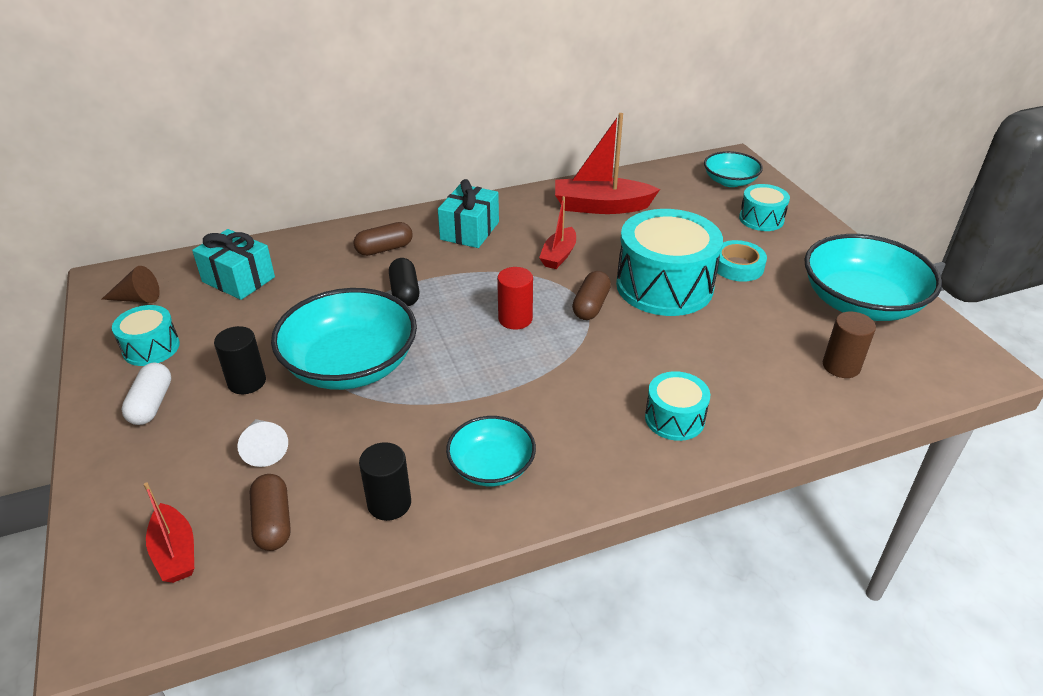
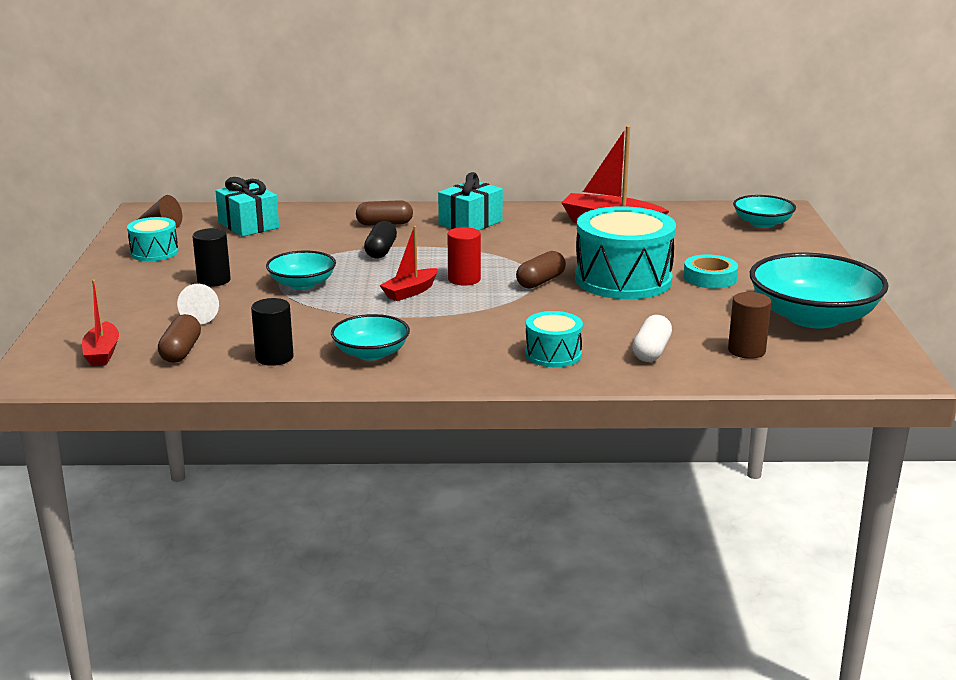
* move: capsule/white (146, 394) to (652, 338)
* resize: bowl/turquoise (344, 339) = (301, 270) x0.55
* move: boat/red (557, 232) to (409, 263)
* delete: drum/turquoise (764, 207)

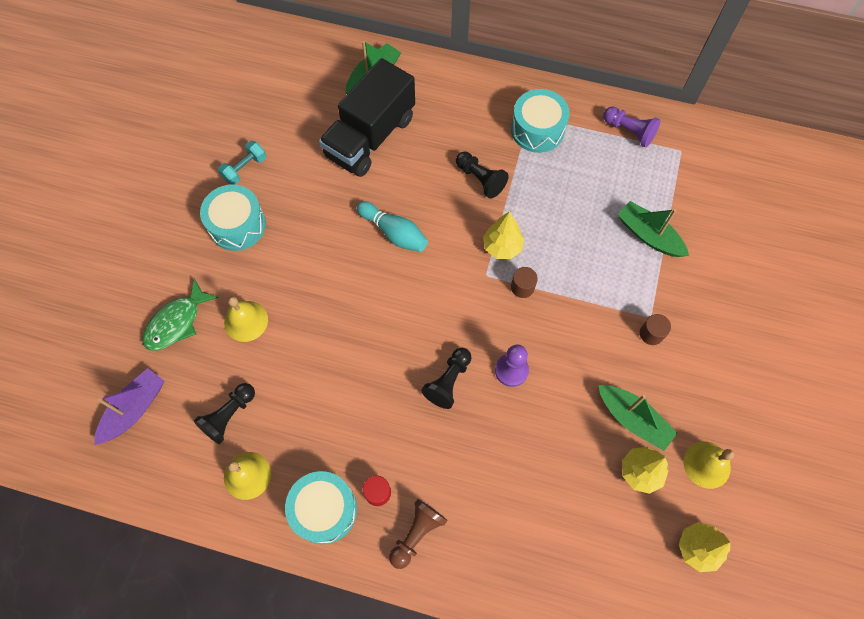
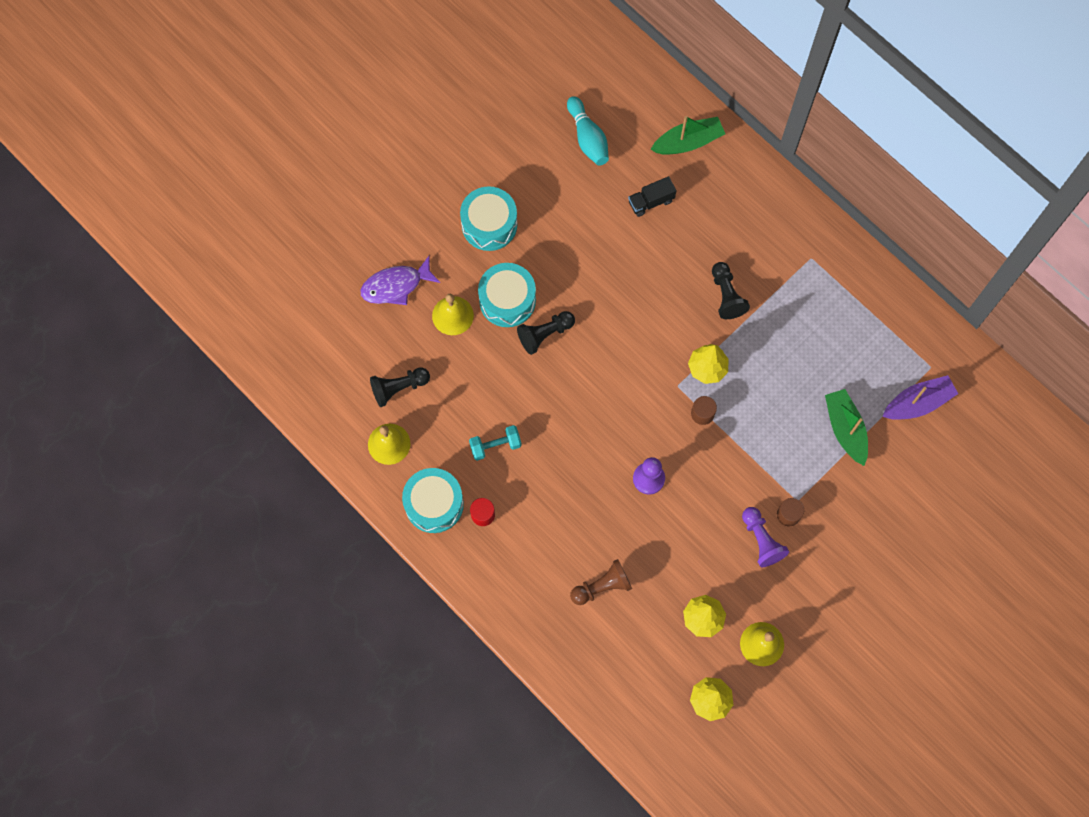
* move: boat/purple (129, 406) to (920, 397)
* recolor: fish/green (180, 314) to fish/purple (400, 280)
* move: dumbbell/turquoise (242, 163) to (495, 443)
* resize: truck/black (367, 117) = (652, 196) x0.42
* move: bowling pin/turquoise (392, 226) to (588, 131)
* move: pawn/brown (418, 534) to (601, 582)
* move: pawn/black (446, 378) to (546, 333)
* move: drum/turquoise (540, 121) to (507, 295)
* delete: boat/green (637, 418)
* move: pawn/purple (632, 127) to (765, 537)

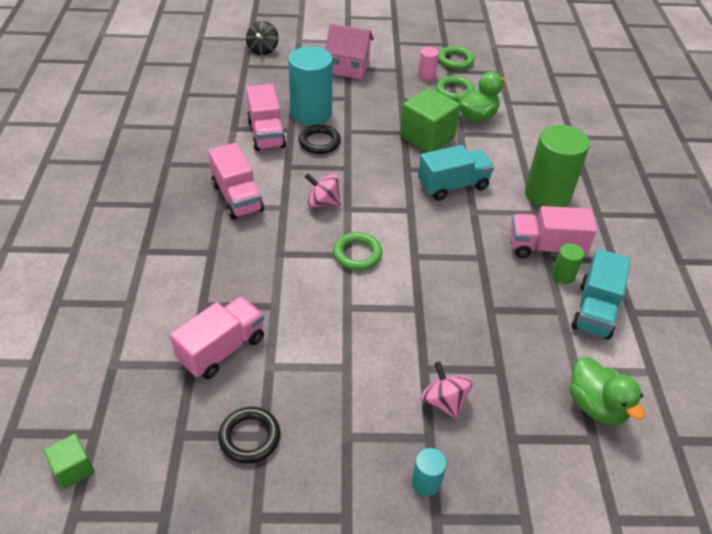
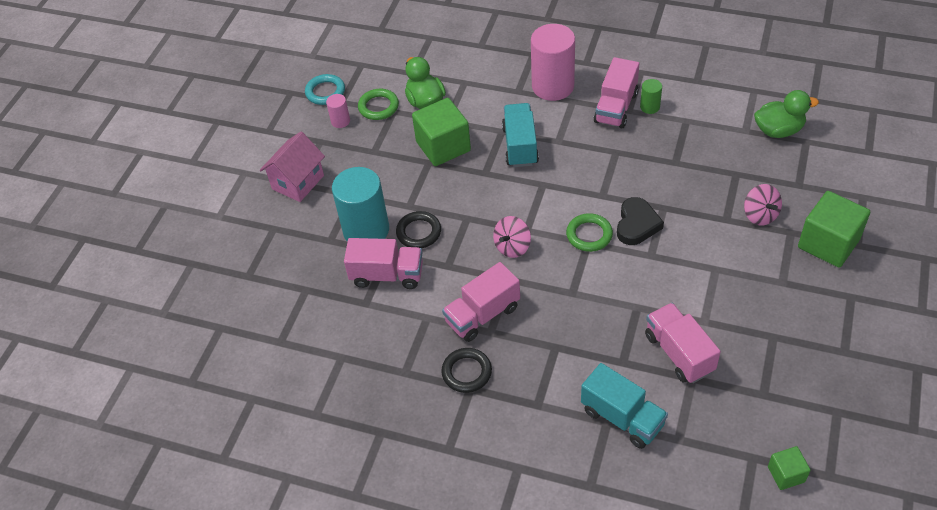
* rotate: truck/pink (236, 181) = (481, 302) 150 degrees clockwise
* move: ring/black (249, 435) to (466, 370)
* delete: spinning top/black (262, 38)
* replace: cylinder/turquoise (429, 472) to cube/green (834, 229)
* rotate: spinning top/pink (446, 390) = (763, 205) 105 degrees counterclockwise
* recolor: ring/green (456, 58) to ring/turquoise (325, 89)
* recolor: cylinder/green (557, 166) to cylinder/pink (553, 62)
* move: truck/turquoise (601, 294) to (624, 406)
* insert: heart/black (640, 221)

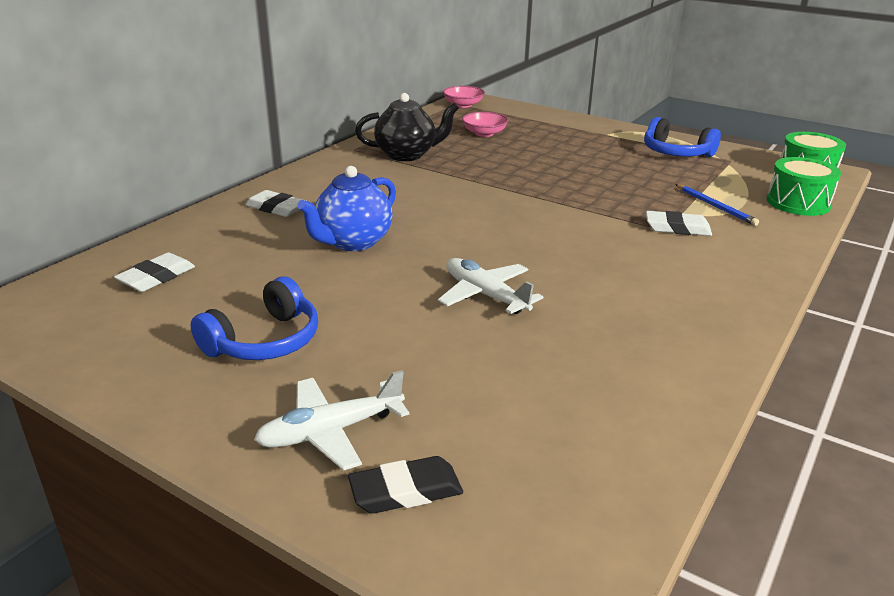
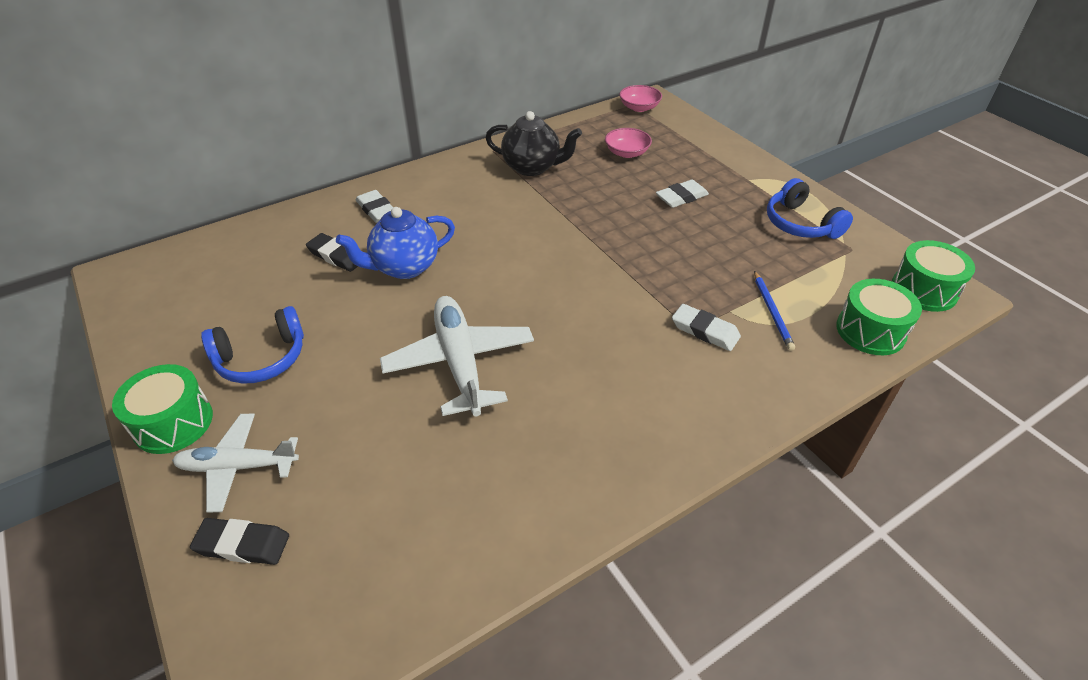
* move: eraser/white (154, 272) to (682, 194)
* resize: plane/white (490, 286) = (457, 356) x1.50
* insert: drum/green (162, 409)
* insert: eraser/black (332, 252)

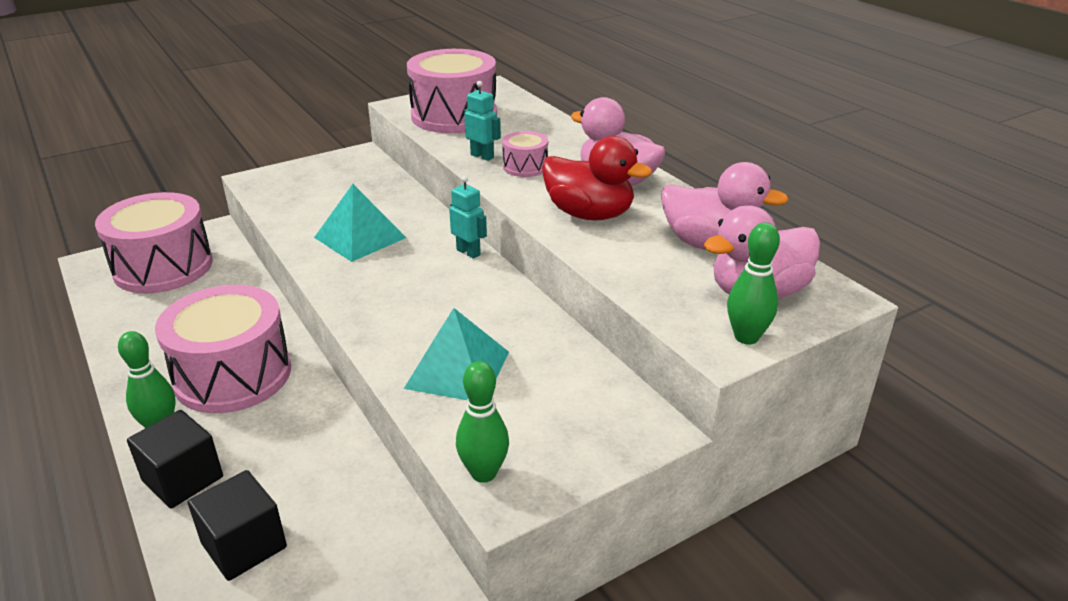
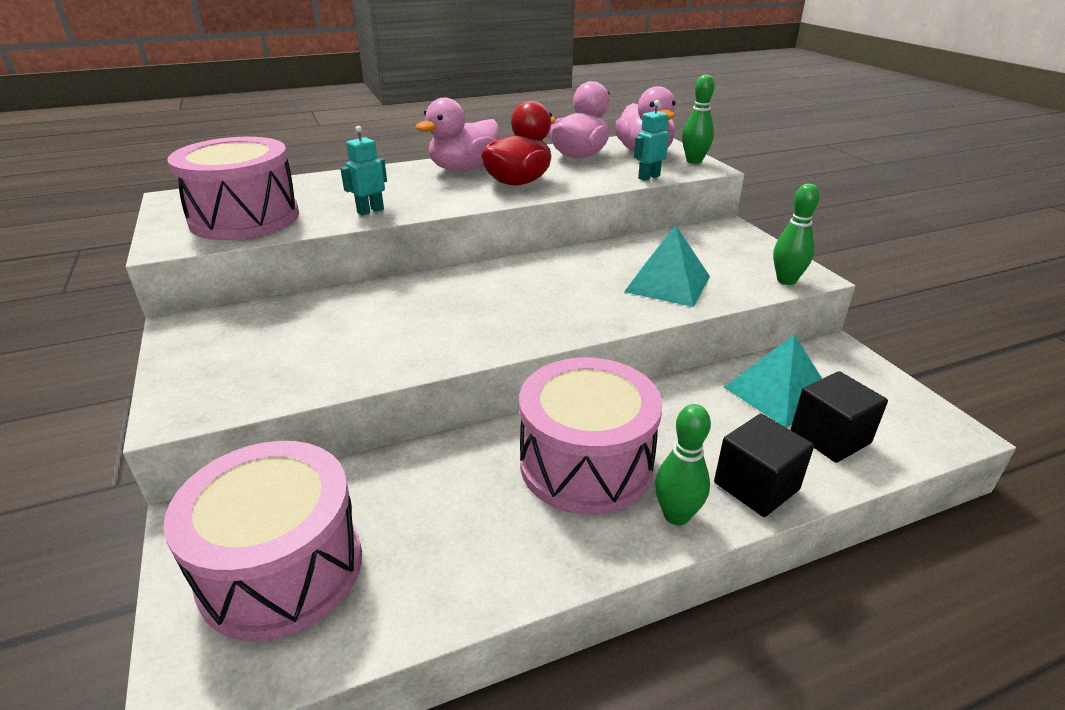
* move: pyramid/turquoise (360, 223) to (773, 380)
* move: robot/turquoise (468, 217) to (651, 140)
* delete: drum/pink (525, 154)

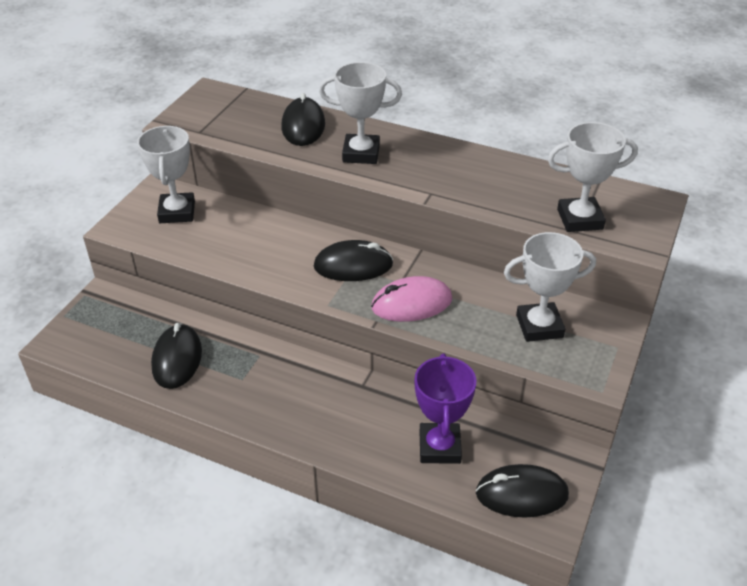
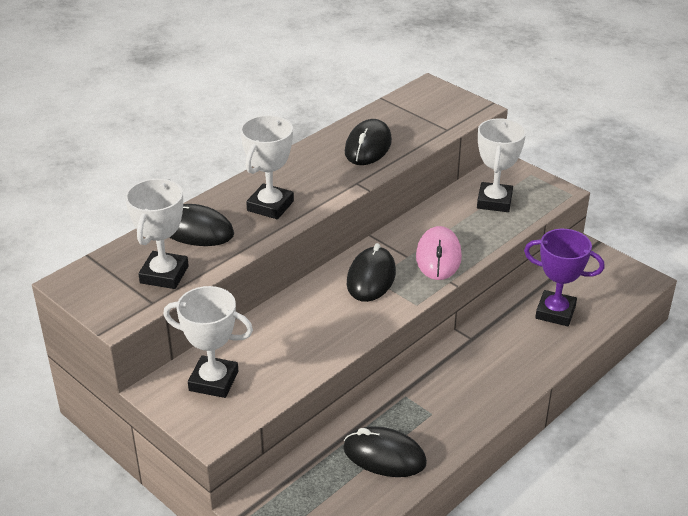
* move: mouse/black (522, 491) to (368, 142)
* move: trophy/white (593, 177) to (157, 234)

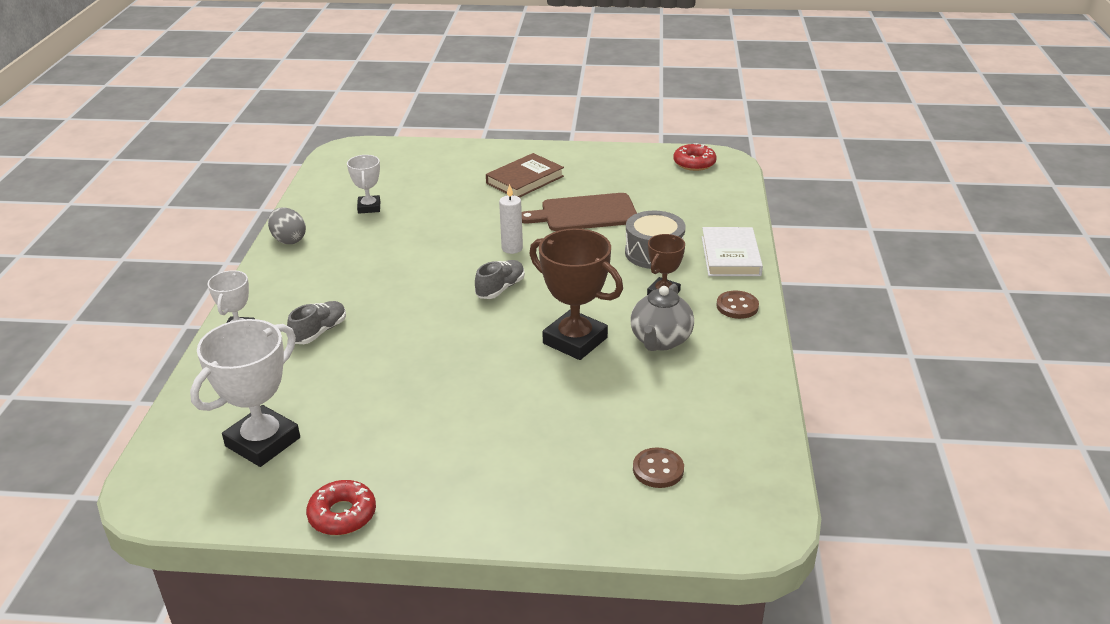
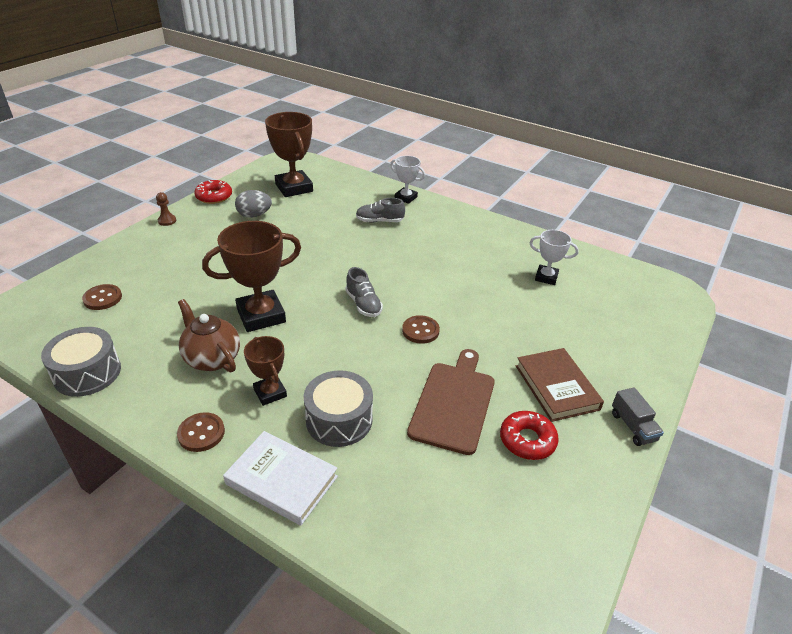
* recolor: trophy/white (245, 393) to trophy/brown (289, 154)
* move: egg/grey (287, 225) to (253, 204)
* rotate: shoe/grey (316, 322) = (380, 210) 120 degrees clockwise
* replace: candle/white (511, 219) to button/brown (421, 329)
* recolor: teapot/grey (662, 317) to teapot/brown (209, 335)
* move: donut/red (695, 157) to (529, 435)
* insert: drum/grey (81, 362)
* insert: pawn/brown (166, 209)
* insert: truck/grey (638, 416)

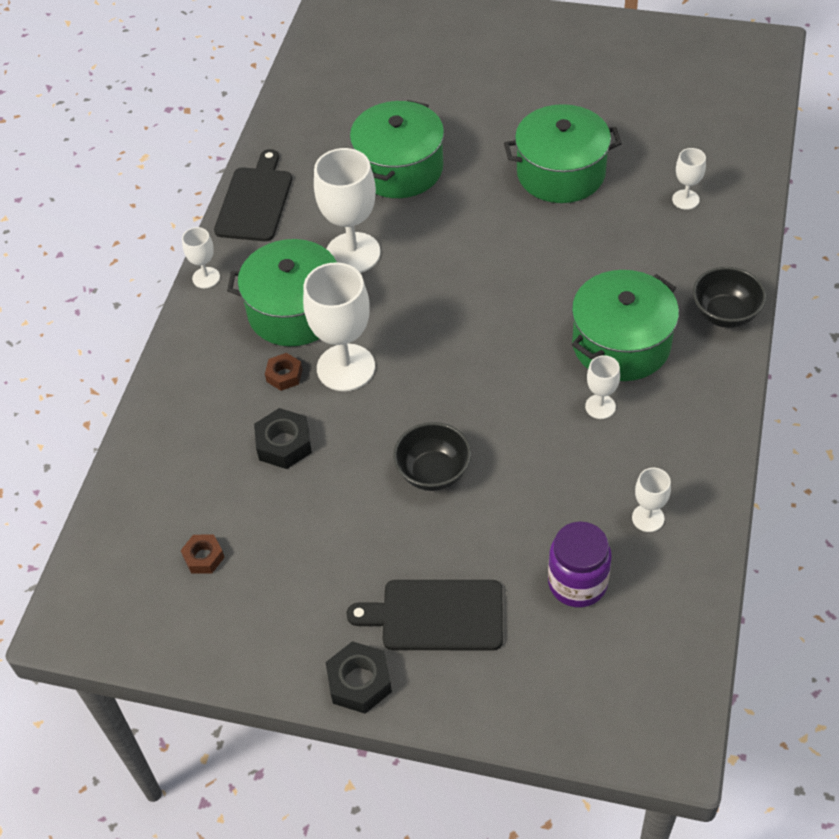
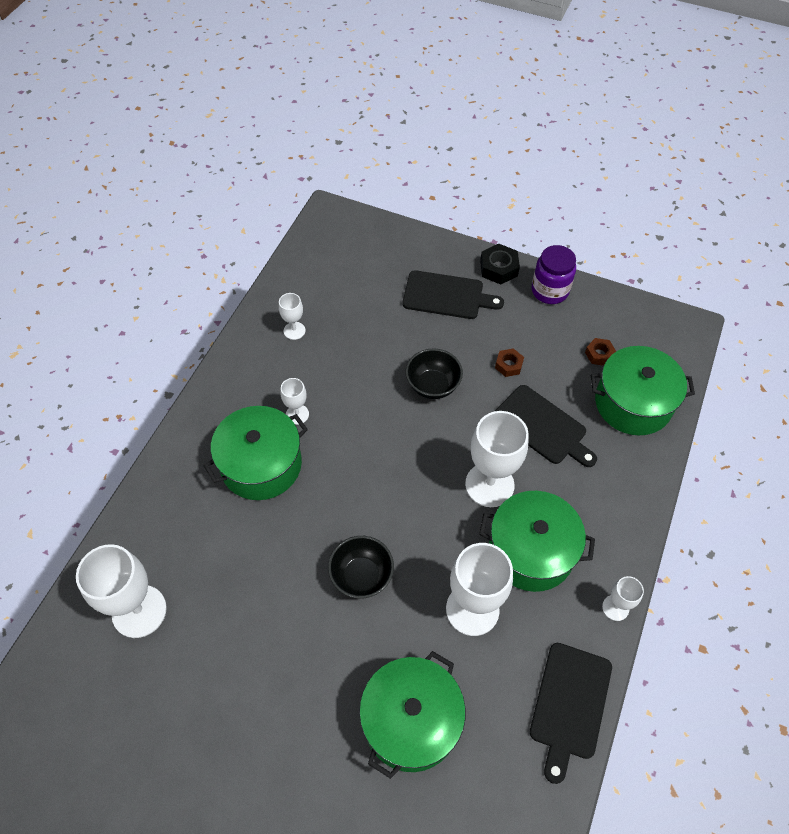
* replace: nut/black (283, 438) to cutting board/black (546, 426)
* move: nut/brown (284, 372) to (509, 362)
* move: pot/green (563, 153) to (643, 390)
* move: jar/purple (580, 564) to (554, 274)
* resize: goblet/white (689, 179) = (121, 591) x2.00
* move: bowl/black (729, 297) to (361, 567)

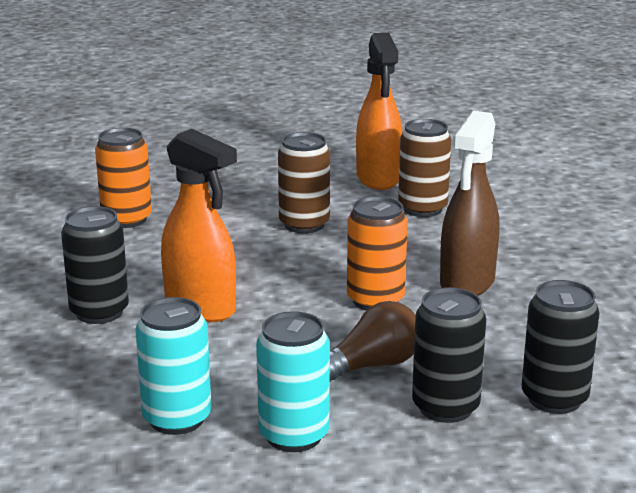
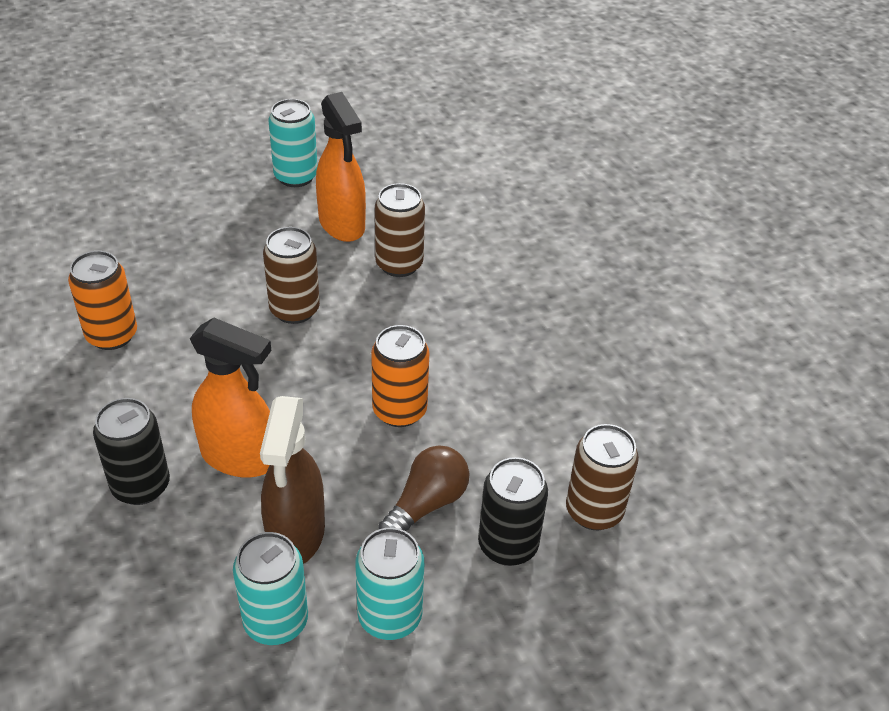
* move: spray bottle/brown (470, 203) to (292, 480)
* recolor: can/black (561, 347) to can/brown (602, 477)
* insert: can/turquoise (292, 143)

